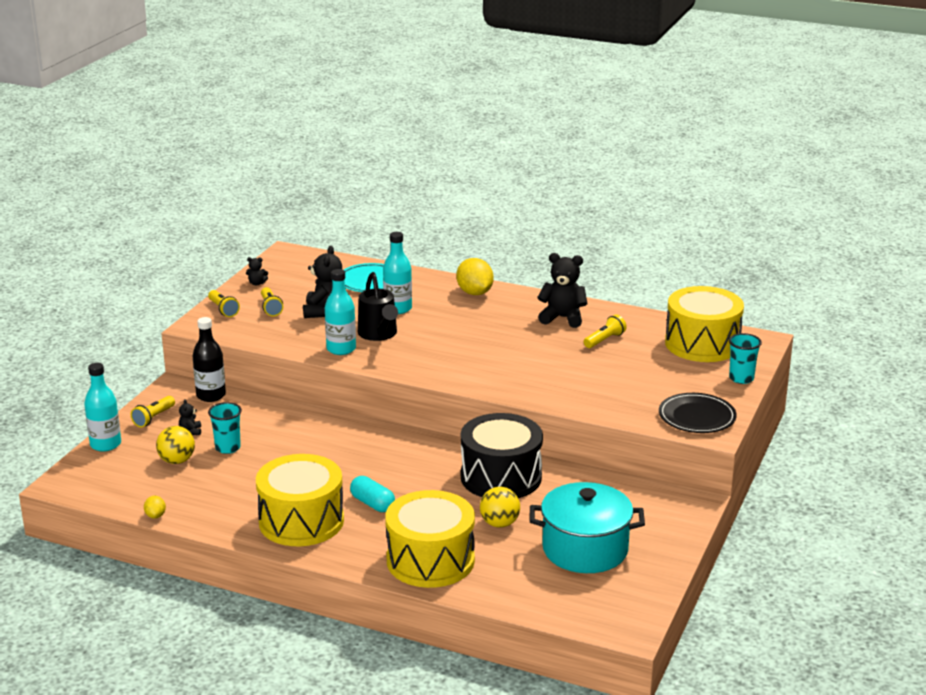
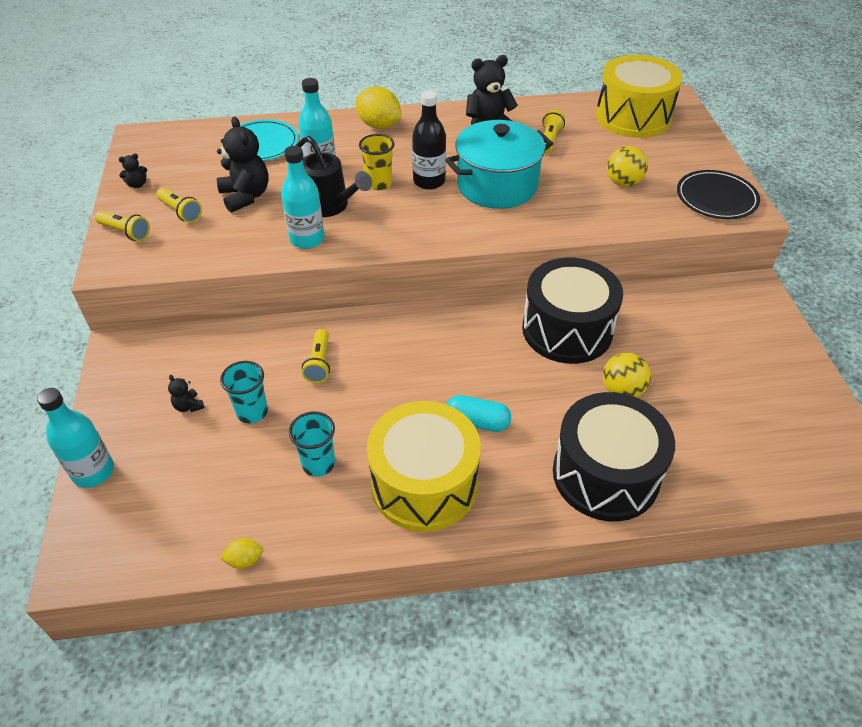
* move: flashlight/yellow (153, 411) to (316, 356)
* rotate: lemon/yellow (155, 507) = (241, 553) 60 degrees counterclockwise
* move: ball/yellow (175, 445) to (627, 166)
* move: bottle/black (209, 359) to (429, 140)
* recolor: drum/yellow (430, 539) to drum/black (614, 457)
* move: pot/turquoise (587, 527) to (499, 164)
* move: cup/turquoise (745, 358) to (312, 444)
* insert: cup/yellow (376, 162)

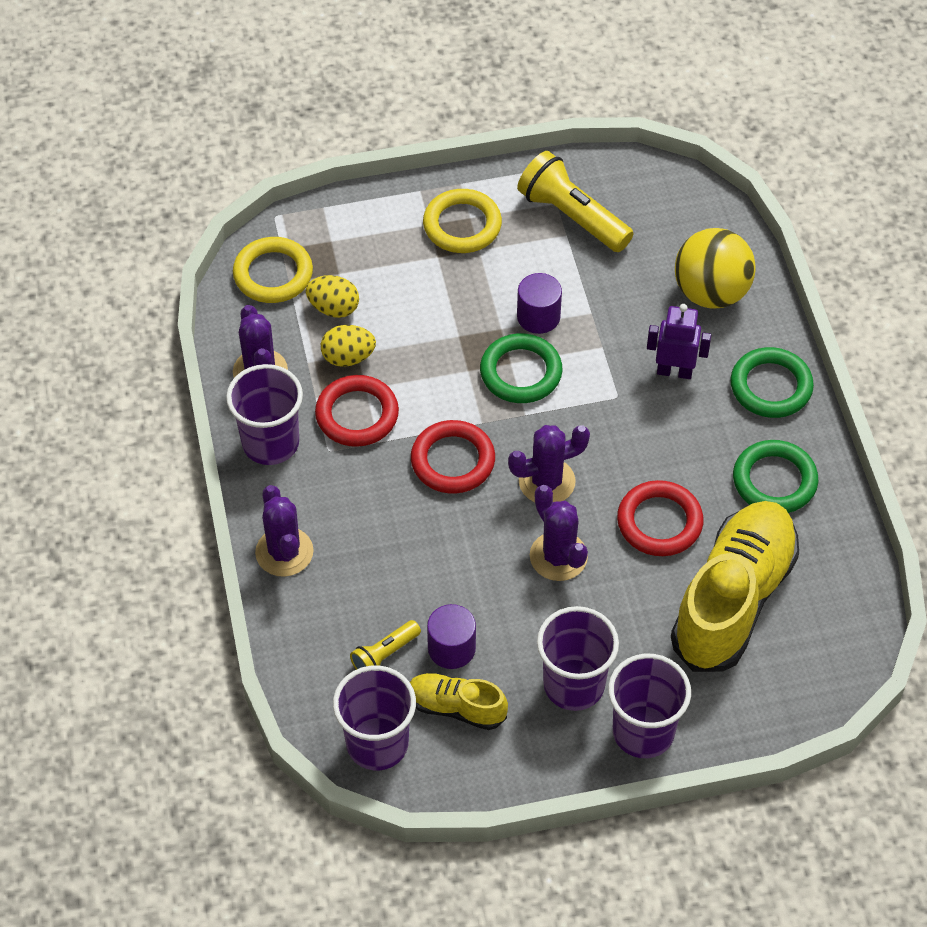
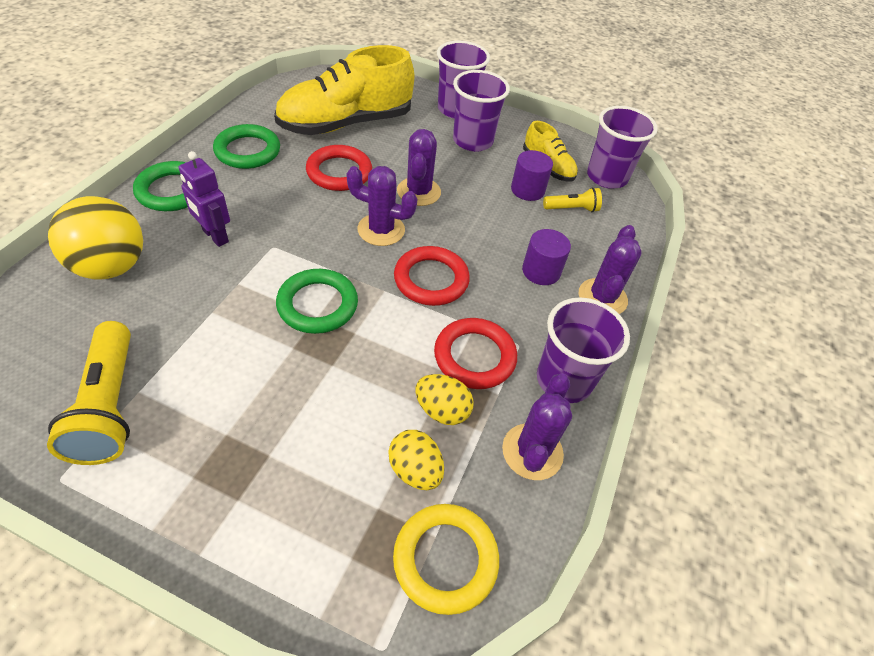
* delete: ring/yellow (462, 221)
* move: cylinder/purple (539, 303) to (546, 257)

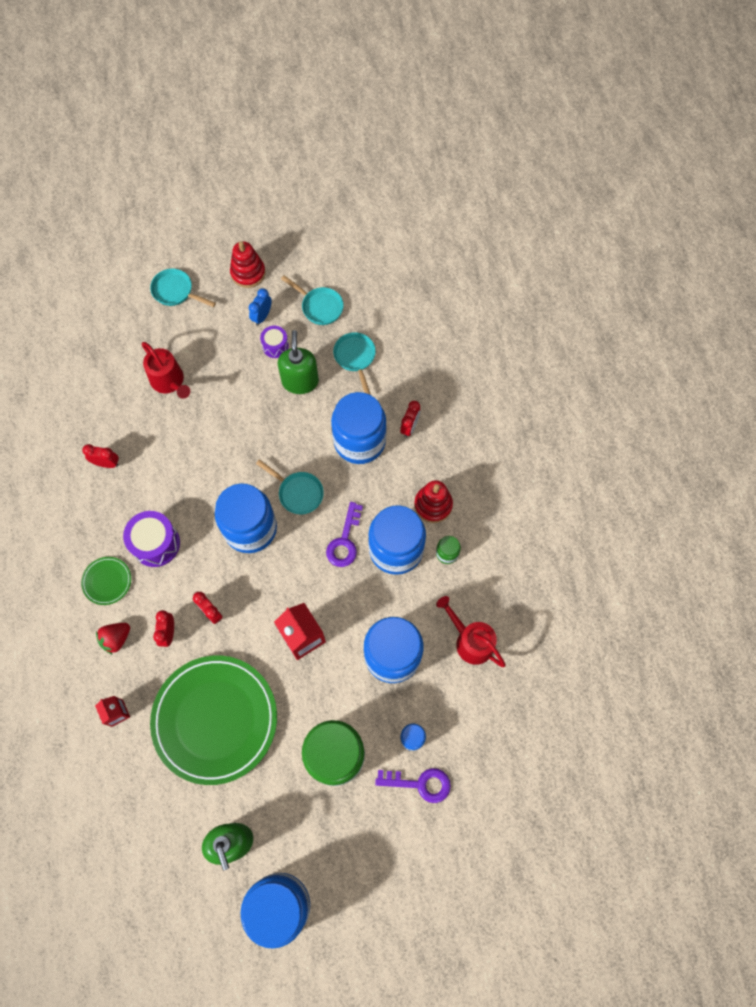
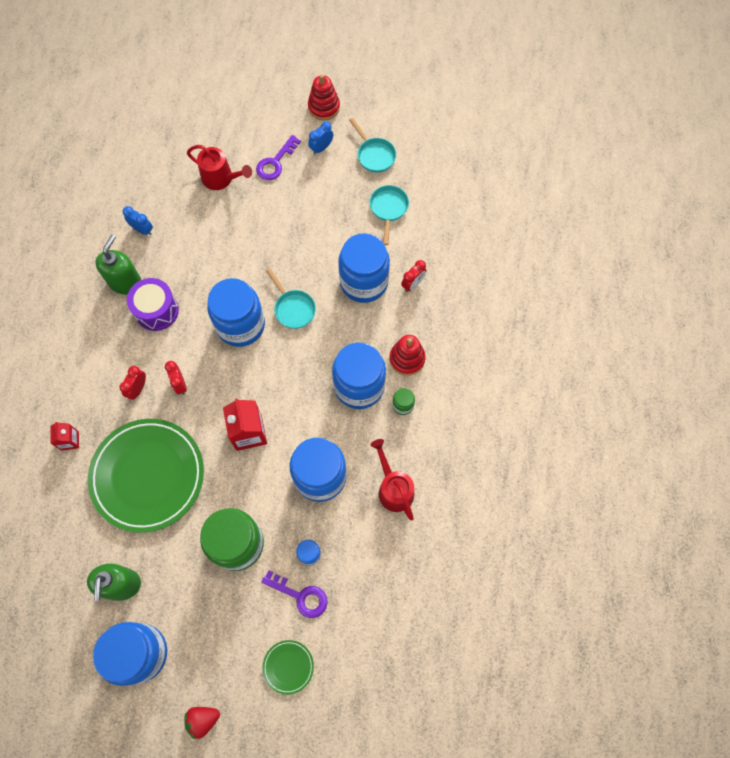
* move: plate/green (106, 581) to (288, 667)
* recolor: clock/red (100, 456) to clock/blue (138, 220)
* move: strawberry/red (113, 639) to (202, 723)
* rotate: watering can/red (166, 370) = (219, 167) 45 degrees counterclockwise
* delete: pan/turquoise (183, 288)
* delete: drum/purple (274, 342)
* move: soap dispenser/green (298, 362) to (118, 265)
* move: key/purple (344, 534) to (278, 157)

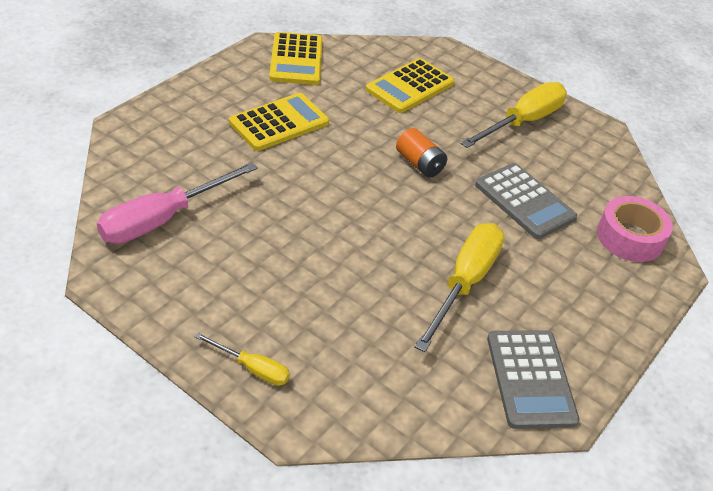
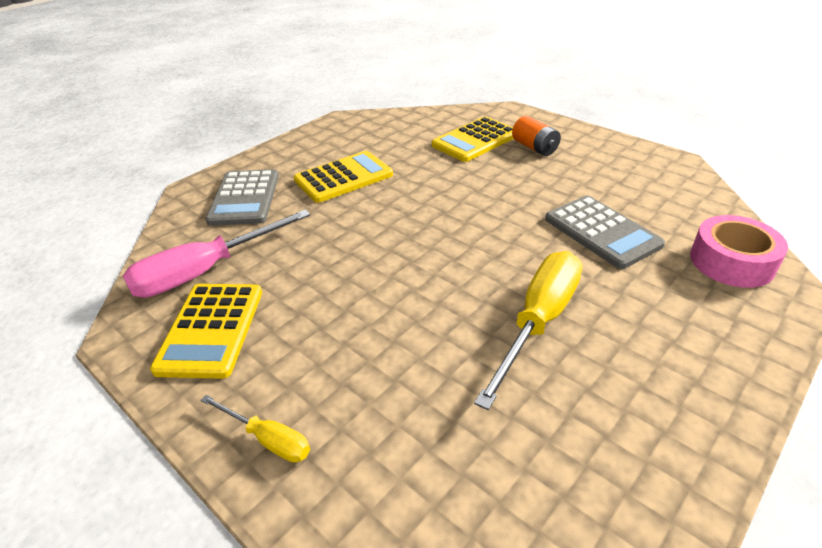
* move: calculator/yellow (296, 58) to (206, 331)
* move: battery/orange (421, 153) to (536, 136)
* delete: screwdriver/yellow (513, 115)
* move: calculator/grey (533, 379) to (242, 197)

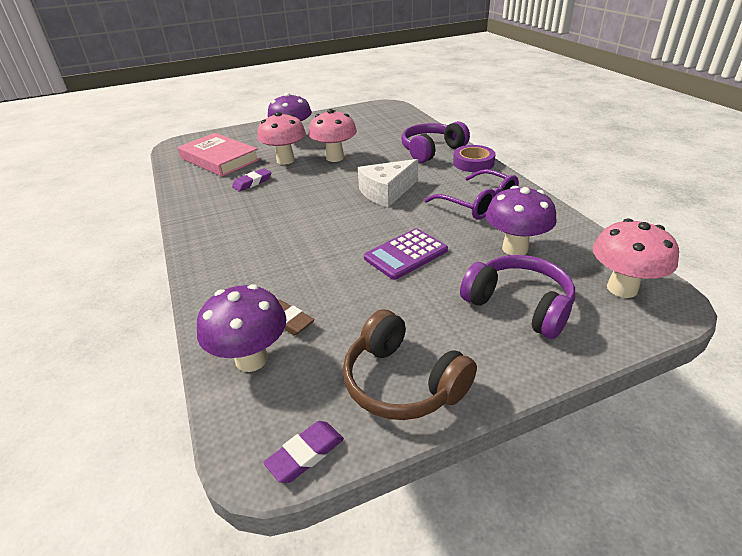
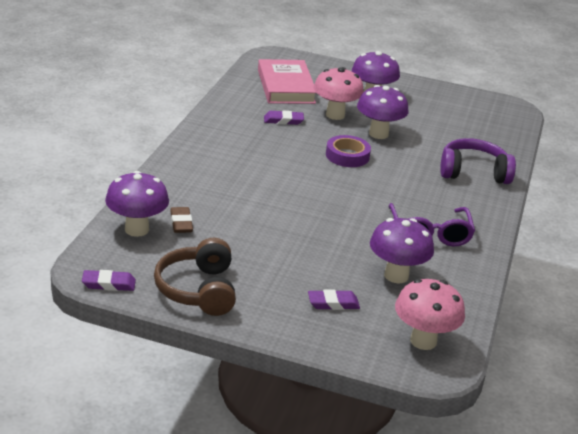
* recolor: mushroom/pink (333, 135) to mushroom/purple (383, 112)
* delete: cheese/white (388, 183)
* delete: calculator/purple (406, 254)
* move: tape/purple (474, 158) to (348, 151)
* replace: headphones/purple (517, 297) to eraser/purple (334, 300)

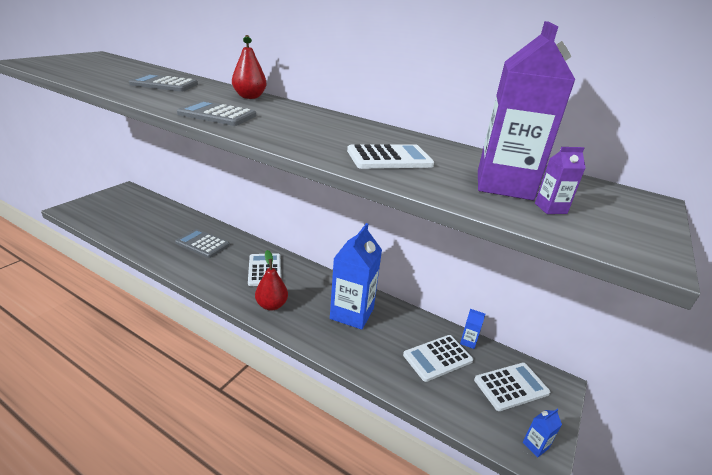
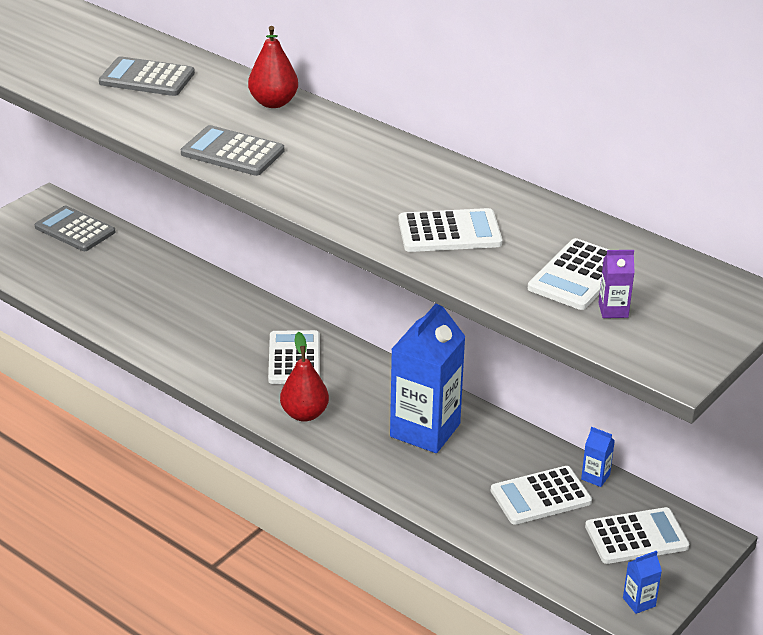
* move: calculator/grey (202, 243) to (75, 228)
* replace: carton/purple (527, 110) to calculator/white (568, 274)

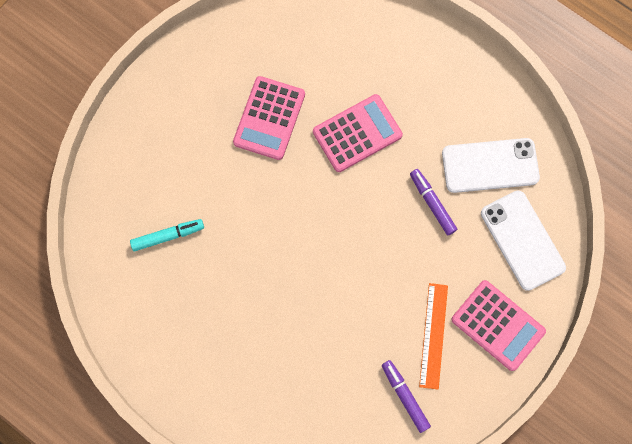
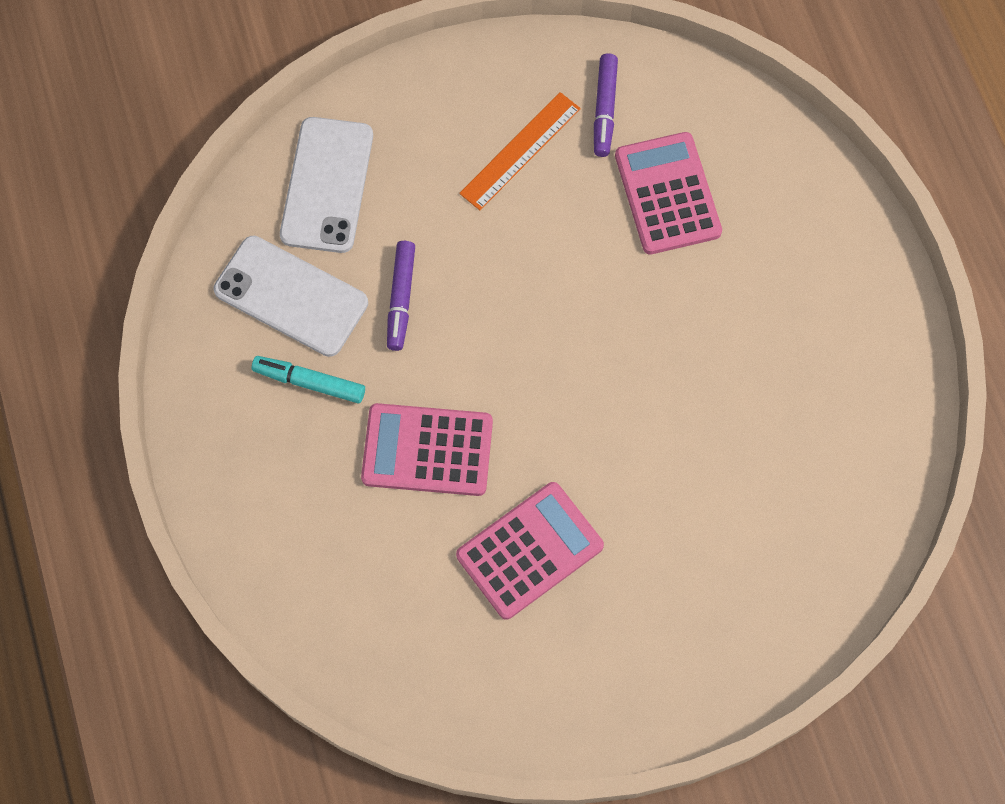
* move: marker/turquoise (167, 235) to (308, 380)
* move: calculator/pink (498, 325) to (668, 193)

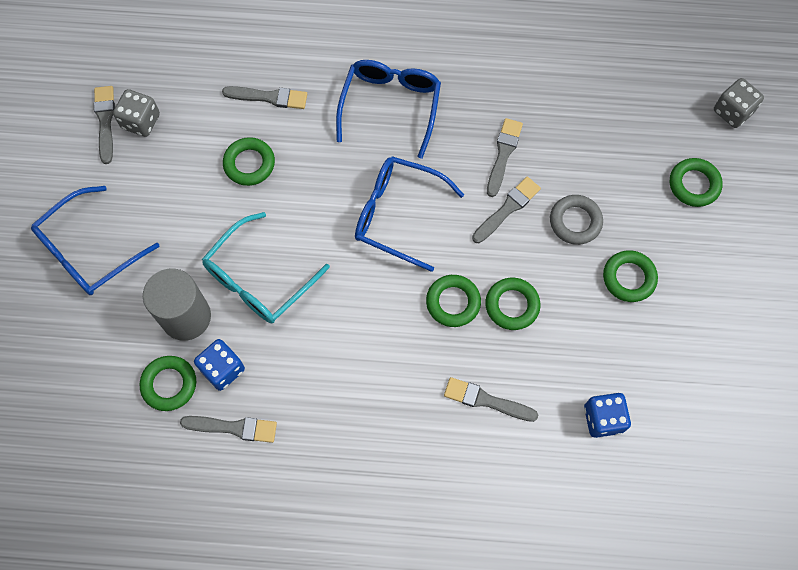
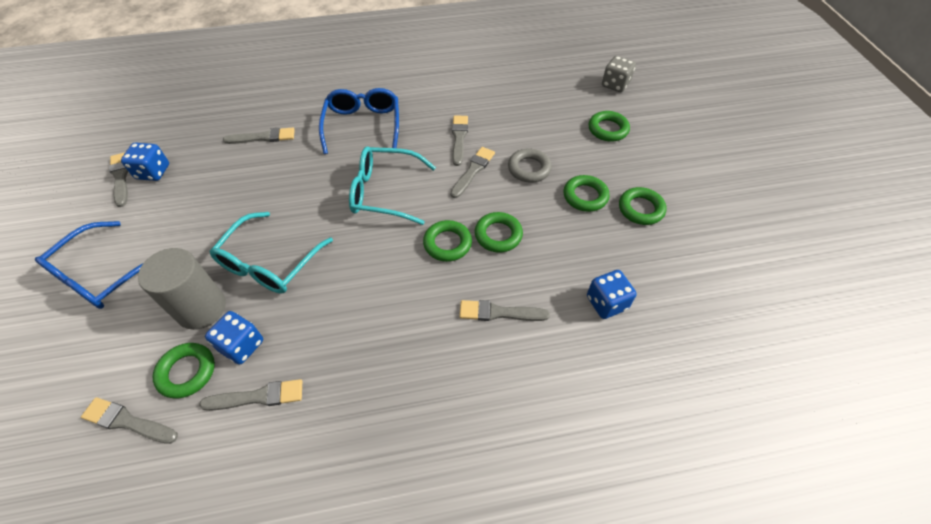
* recolor: dice/grey (136, 113) to dice/blue (145, 162)
* move: ring/green (249, 161) to (642, 206)
* recolor: glasses/blue (409, 214) to glasses/turquoise (392, 186)
* insert: brush/grey (129, 420)

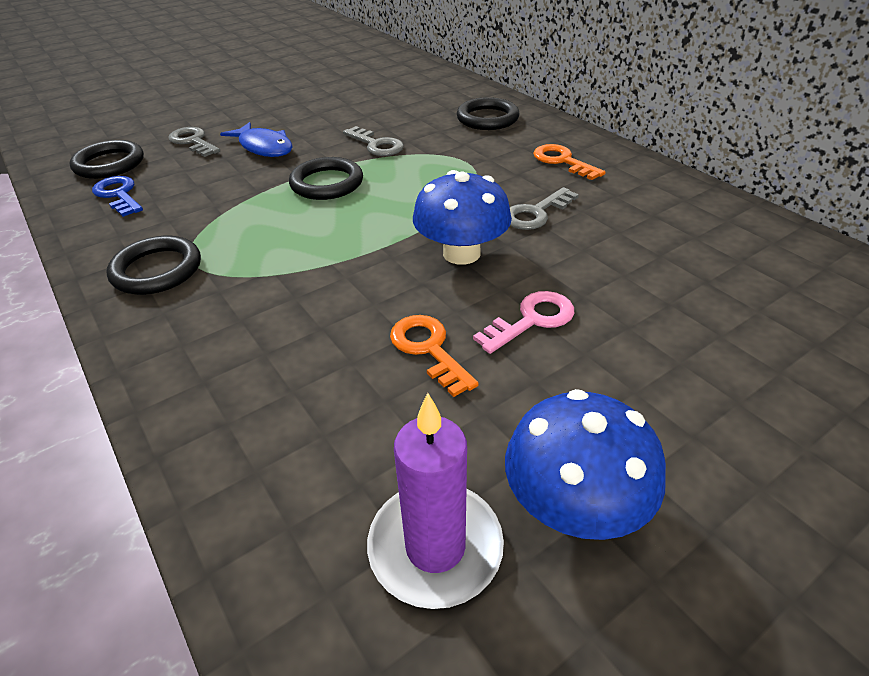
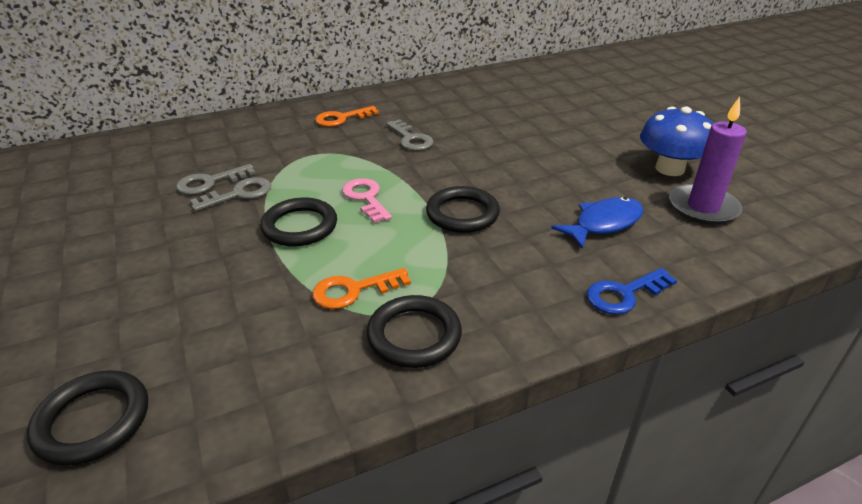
* move: key/blue (117, 196) to (631, 291)
* move: key/grey (194, 142) to (216, 179)
* move: fish/blue (256, 139) to (597, 223)
* move: key/orange (434, 356) to (361, 288)
* delete: mushroom/blue (462, 217)
* move: ring/black (488, 113) to (463, 209)
* move: key/pink (523, 322) to (367, 200)

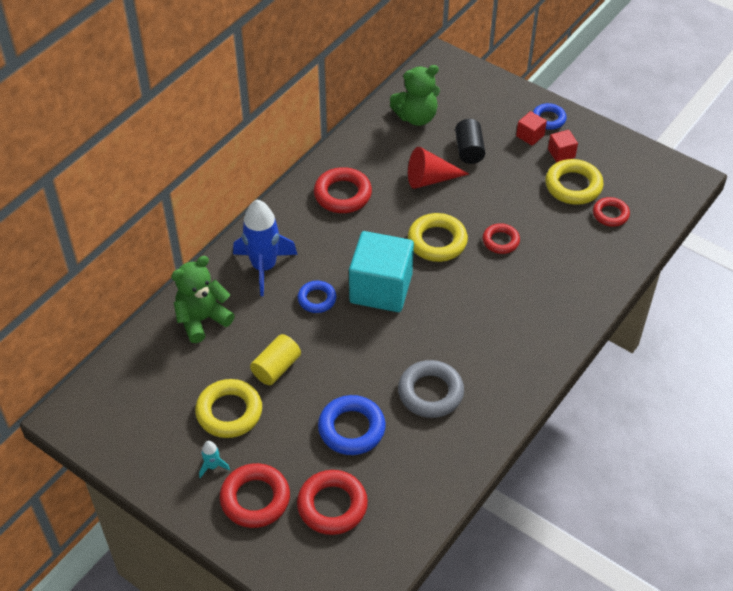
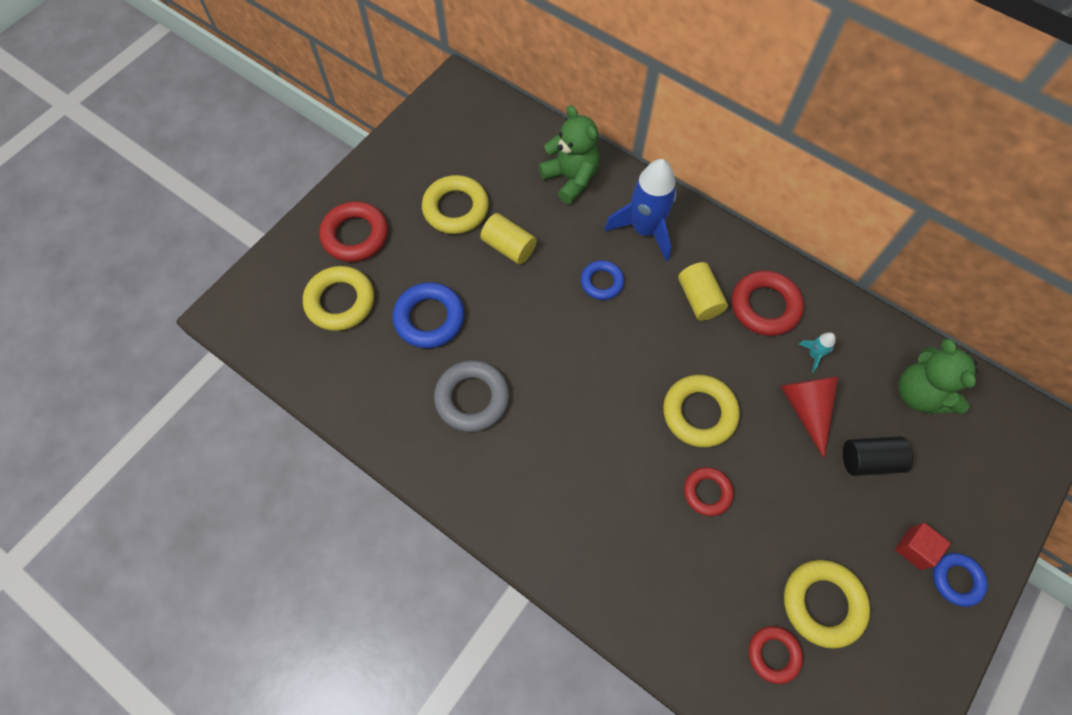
* move: rocket/turquoise (214, 459) to (817, 352)
* recolor: ring/red (332, 502) to ring/yellow (338, 298)
* delete: cube/turquoise (381, 271)
* delete: cube/red (563, 146)
* insert: cylinder/yellow (703, 291)

